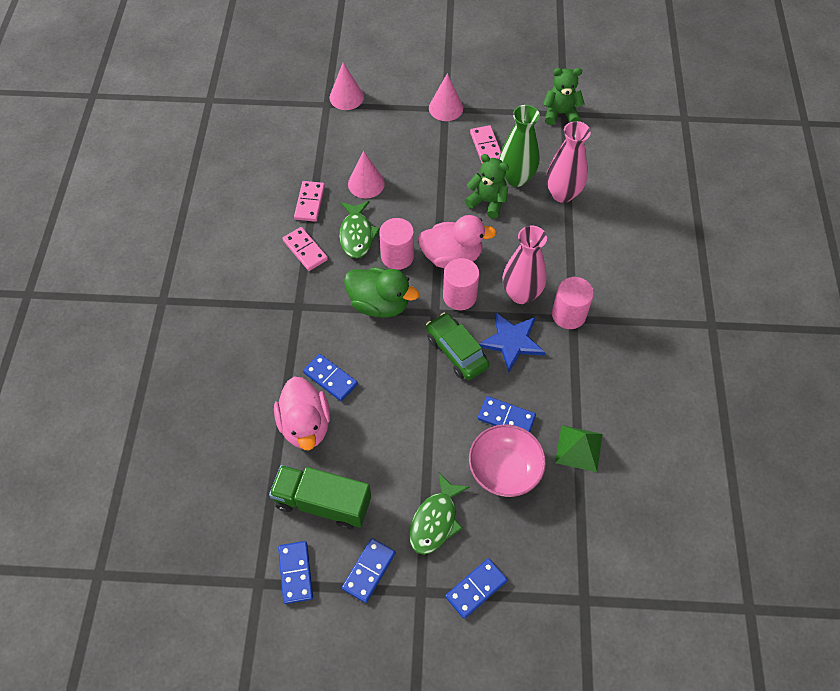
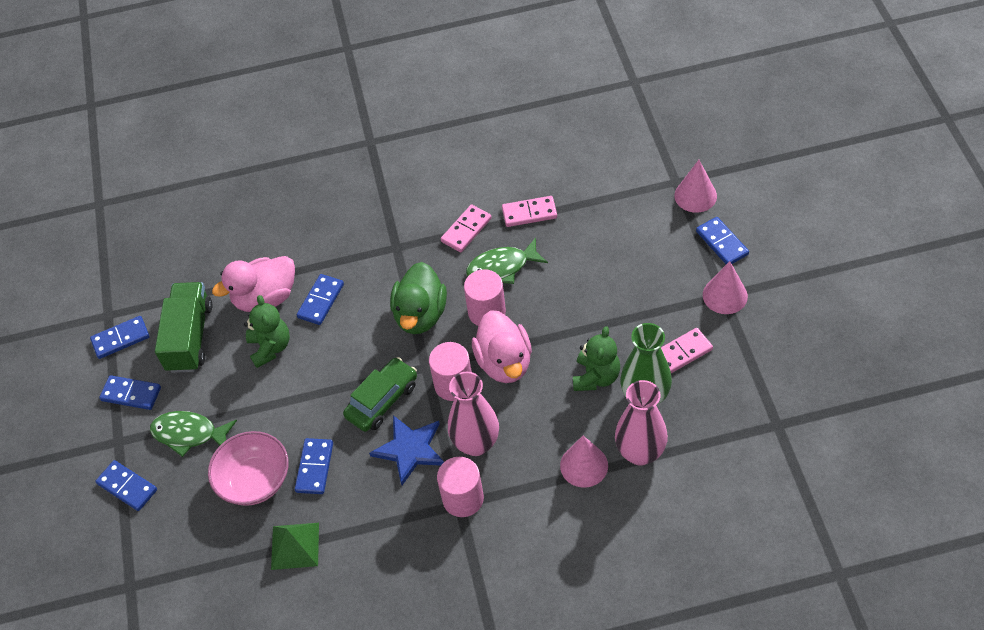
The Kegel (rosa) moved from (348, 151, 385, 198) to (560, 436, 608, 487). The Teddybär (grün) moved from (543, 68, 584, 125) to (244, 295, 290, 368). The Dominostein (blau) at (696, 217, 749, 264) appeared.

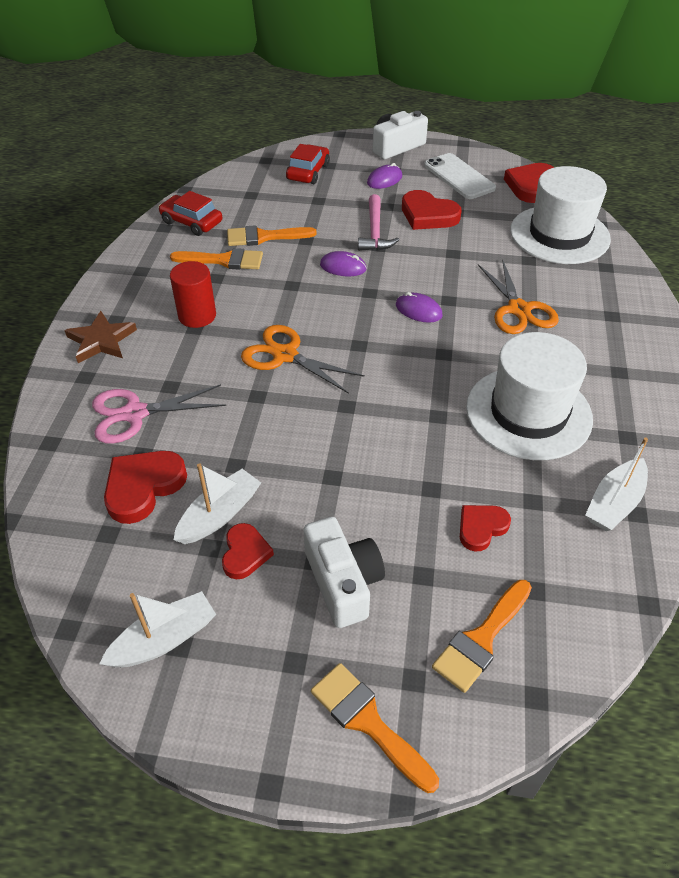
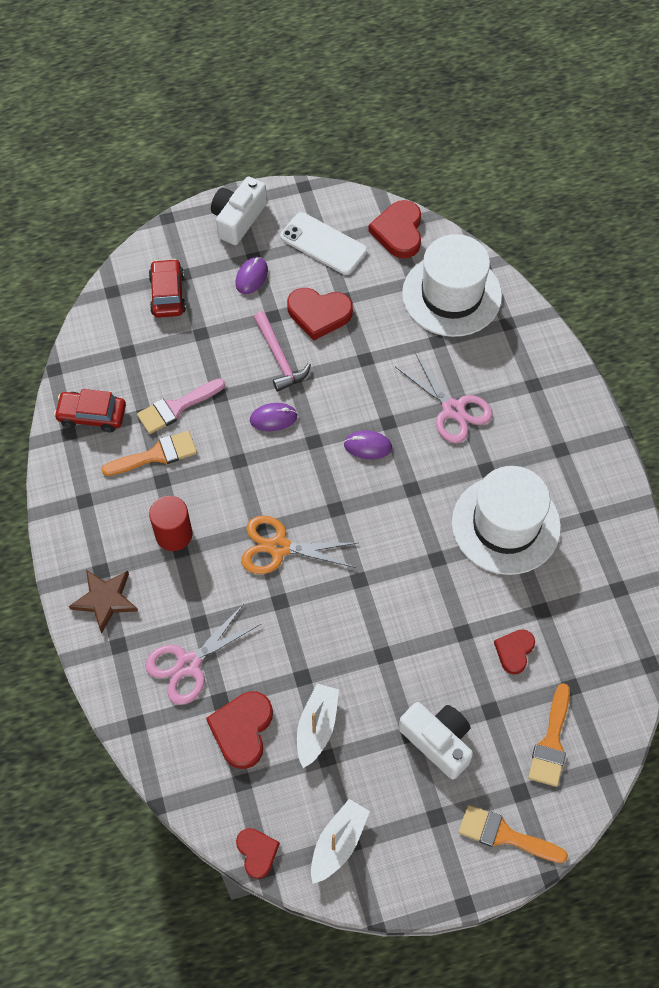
The Herz (rot) moved from (222, 523, 274, 579) to (236, 828, 280, 879). The Pinsel (orange) at (227, 225, 317, 246) became the Pinsel (rosa) at (137, 378, 225, 434). The Schere (orange) at (478, 259, 559, 334) became the Schere (rosa) at (396, 353, 493, 443). The Boot (weiß) at (585, 438, 648, 531) disappeared.

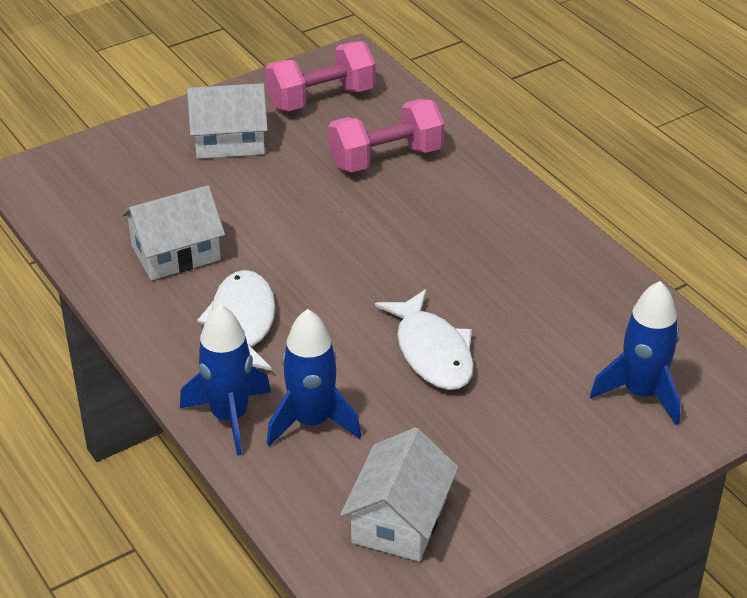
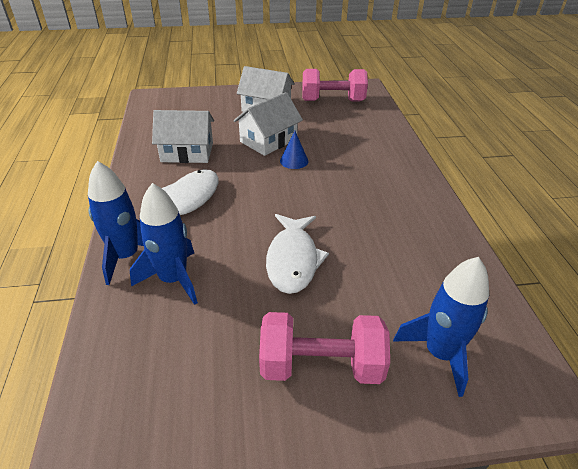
The Hantel (rosa) moved from (328, 99, 444, 172) to (259, 312, 390, 384). The Haus (weiß) moved from (340, 427, 459, 562) to (234, 92, 303, 156). The Kegel (blau) at (280, 131, 308, 169) appeared.

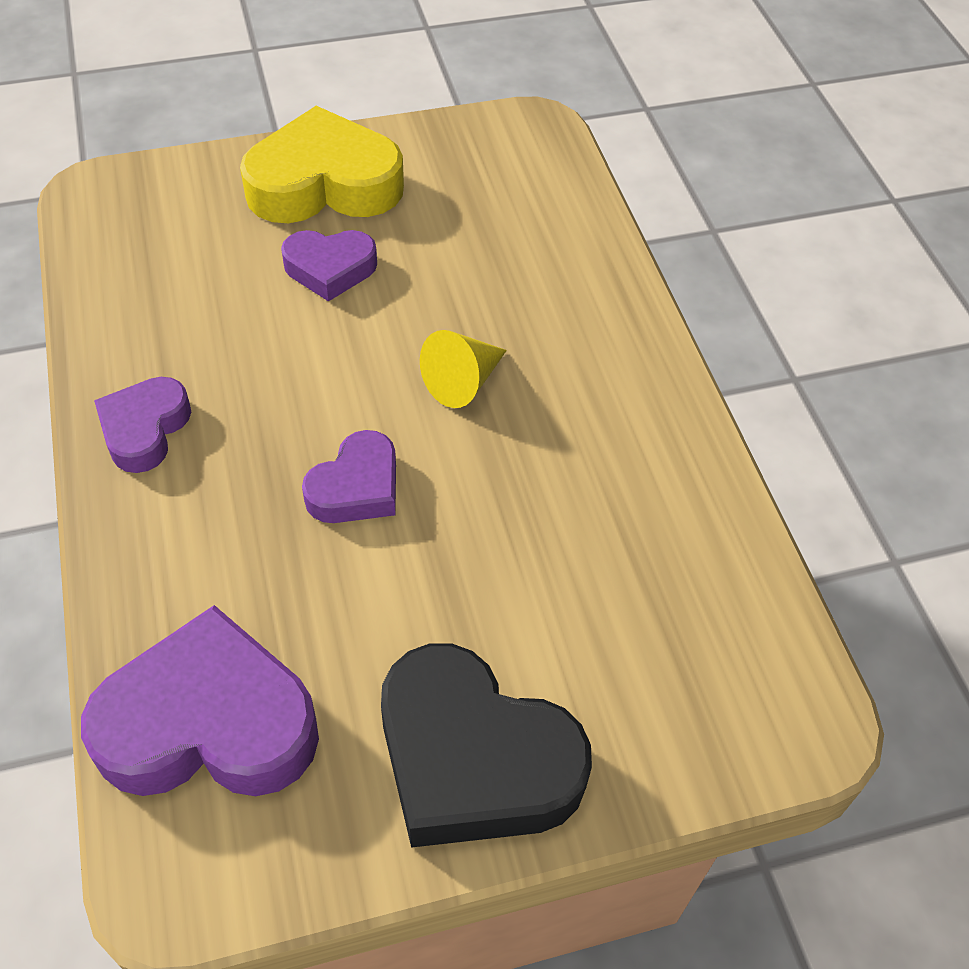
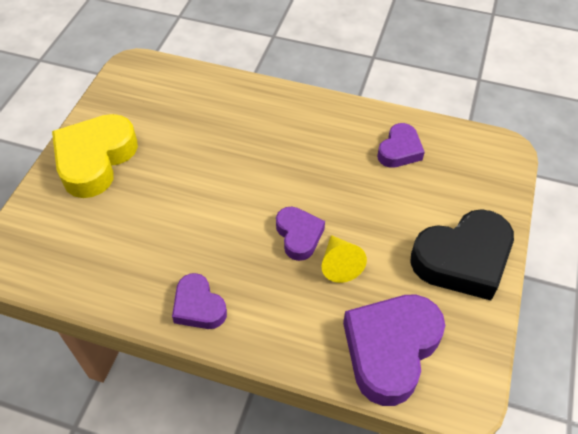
The Herz (lila) moved from (281, 230, 377, 302) to (377, 123, 425, 168). The Kegel (gelb) moved from (420, 330, 507, 408) to (322, 235, 367, 283).

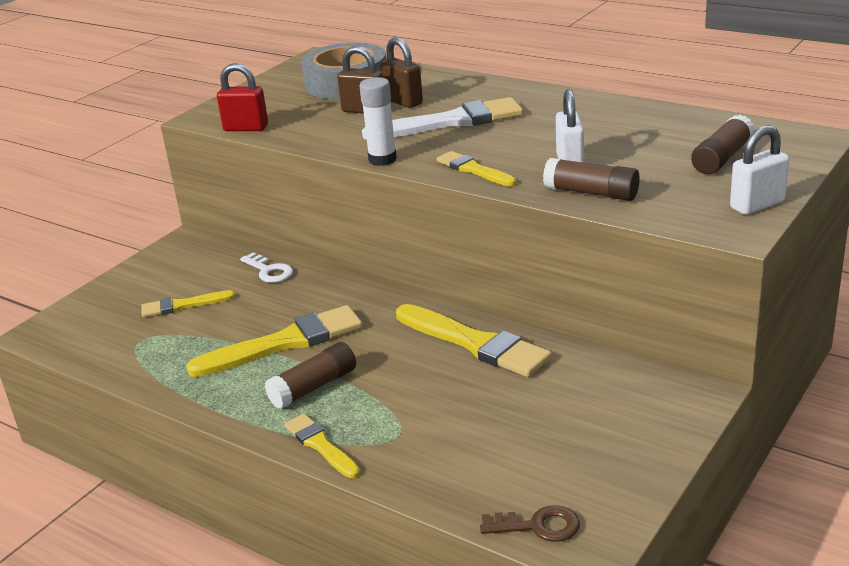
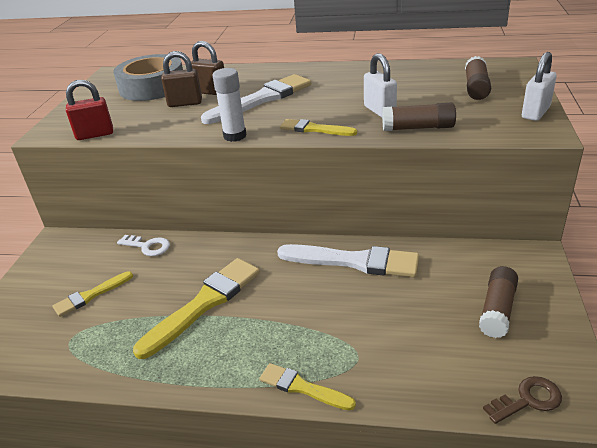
The Klebestift (braun) moved from (265, 342, 356, 409) to (479, 266, 518, 338). The Pinsel (gelb) at (396, 304, 552, 377) became the Pinsel (weiß) at (277, 244, 419, 277).

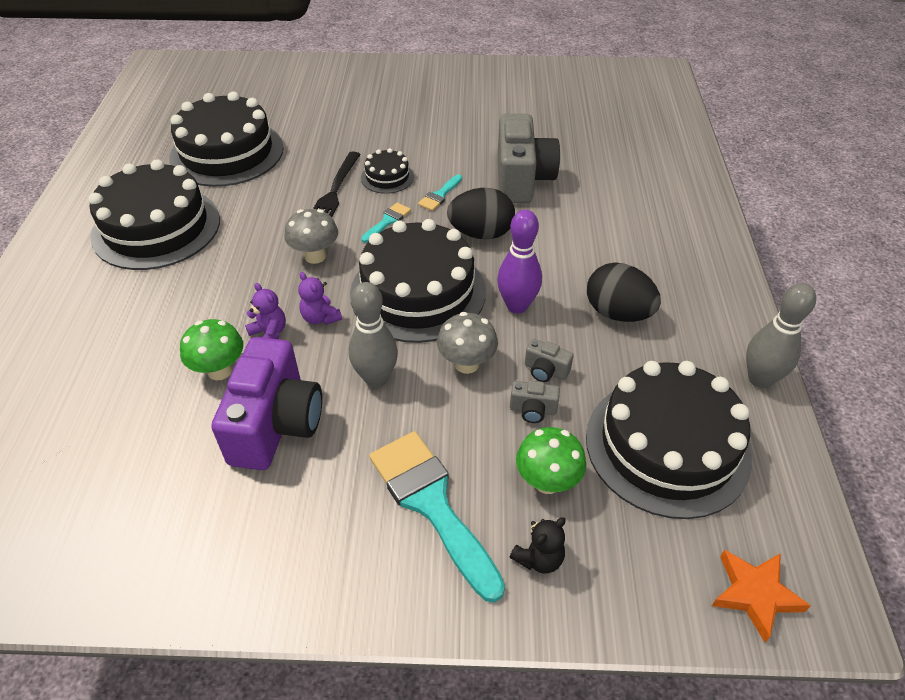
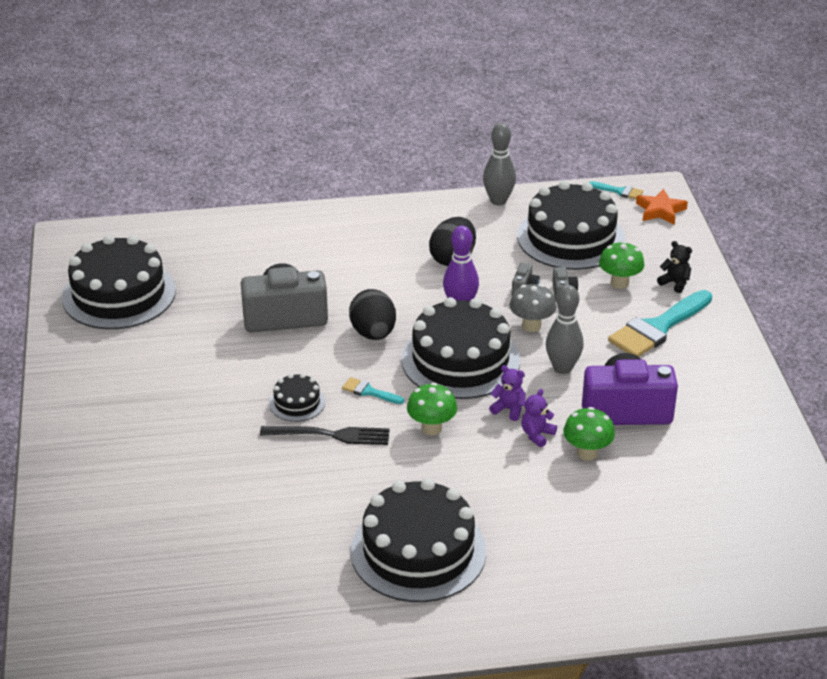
The Kuchen (schwarz) moved from (169, 91, 284, 187) to (62, 235, 176, 329). The Pilz (grau) at (284, 209, 338, 264) became the Pilz (grün) at (407, 383, 457, 435). The Teddybär (lila) at (298, 272, 342, 325) turned 105 degrees counterclockwise. The Pinsel (türkis) moved from (418, 174, 462, 211) to (589, 181, 643, 199).

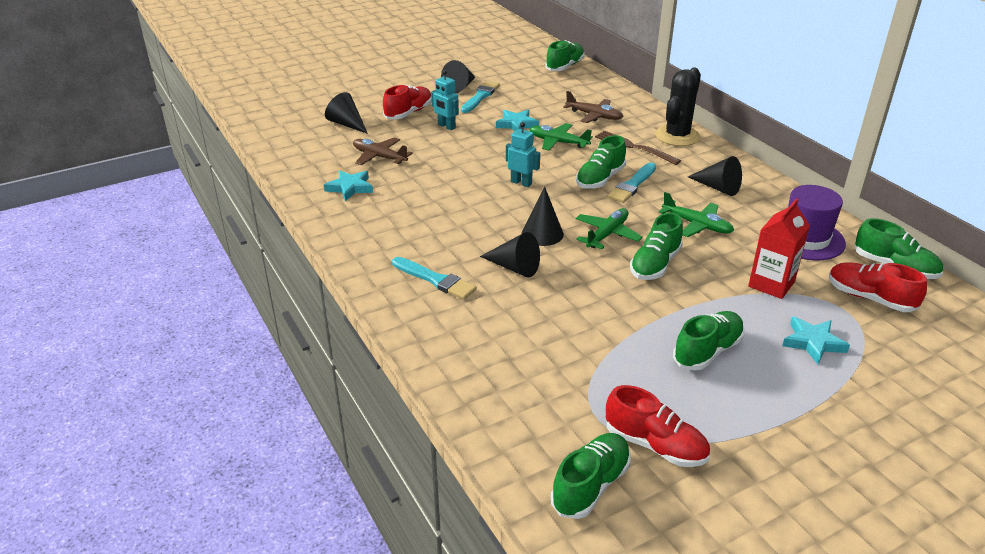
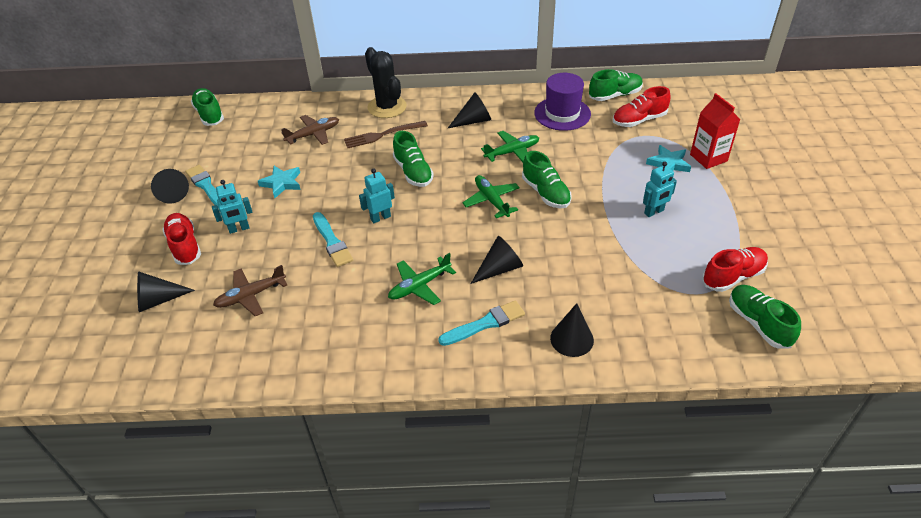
The Stern (türkis) at (324, 170, 373, 201) disappeared. The Kegel (schwarz) moved from (522, 187, 564, 246) to (550, 303, 594, 357). The Flugzeug (grün) moved from (529, 123, 593, 151) to (388, 253, 456, 305). The Pinsel (türkis) moved from (608, 162, 656, 203) to (313, 212, 353, 267). The Schuh (grün) at (673, 311, 745, 370) was replaced by the Roboter (türkis) at (643, 162, 677, 217). The Getränkekarton (rot) moved from (748, 199, 810, 299) to (690, 93, 741, 169).

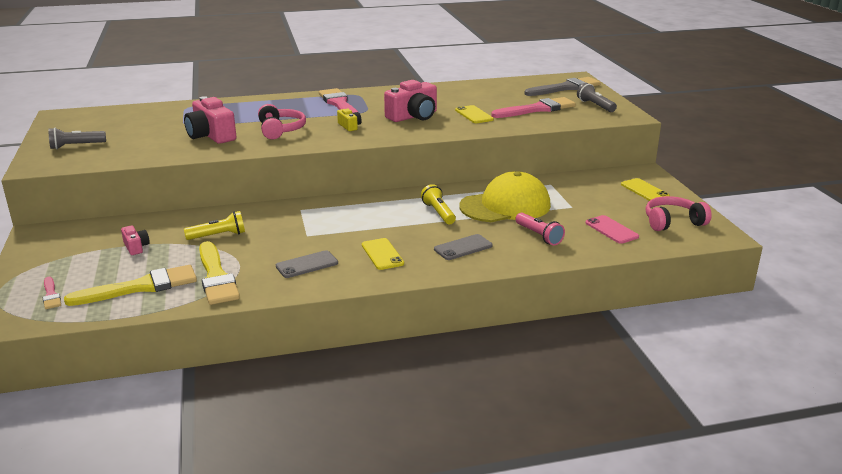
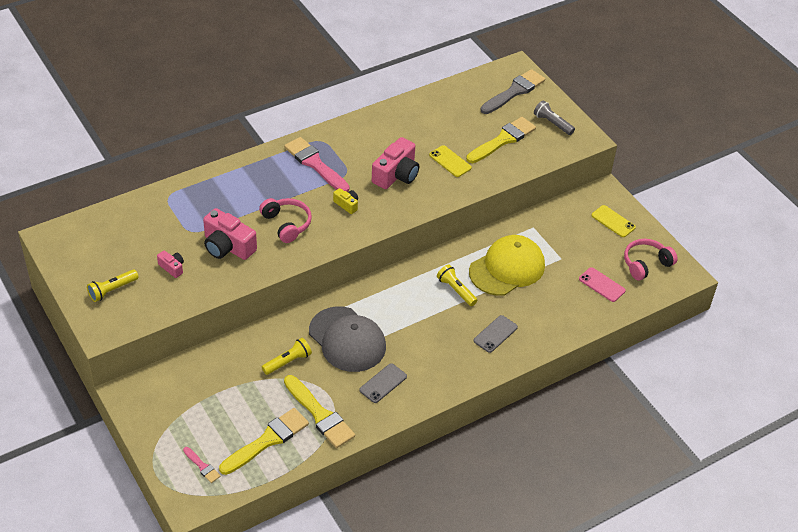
The Taschenlampe (grau) at (48, 127, 106, 149) became the Taschenlampe (gelb) at (87, 269, 139, 302). The Kamera (rosa) moved from (121, 225, 150, 255) to (157, 251, 184, 278). The Handy (gelb) at (362, 238, 404, 270) disappeared. The Pinsel (rosa) at (491, 97, 576, 118) became the Pinsel (gelb) at (466, 117, 536, 163). The Taschenlampe (rosa) at (515, 212, 565, 245) disappeared. The Kappe (grau) at (309, 306, 386, 372) appeared.

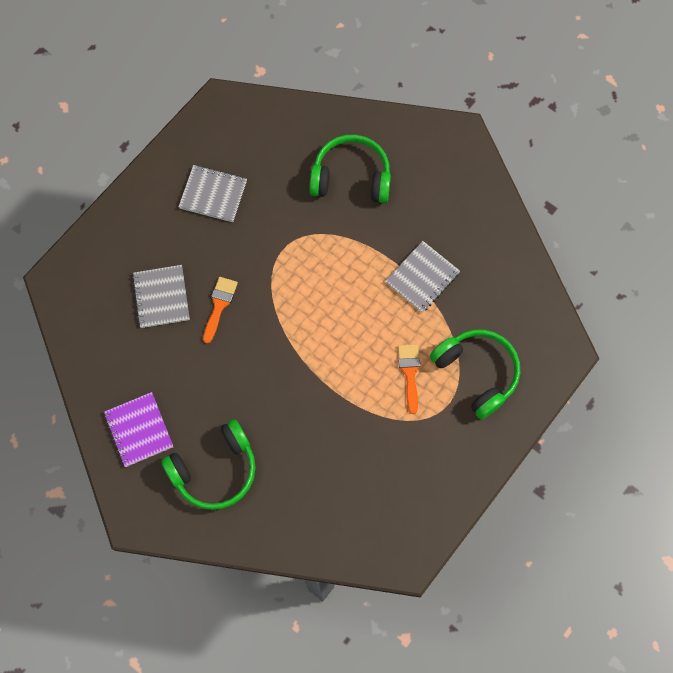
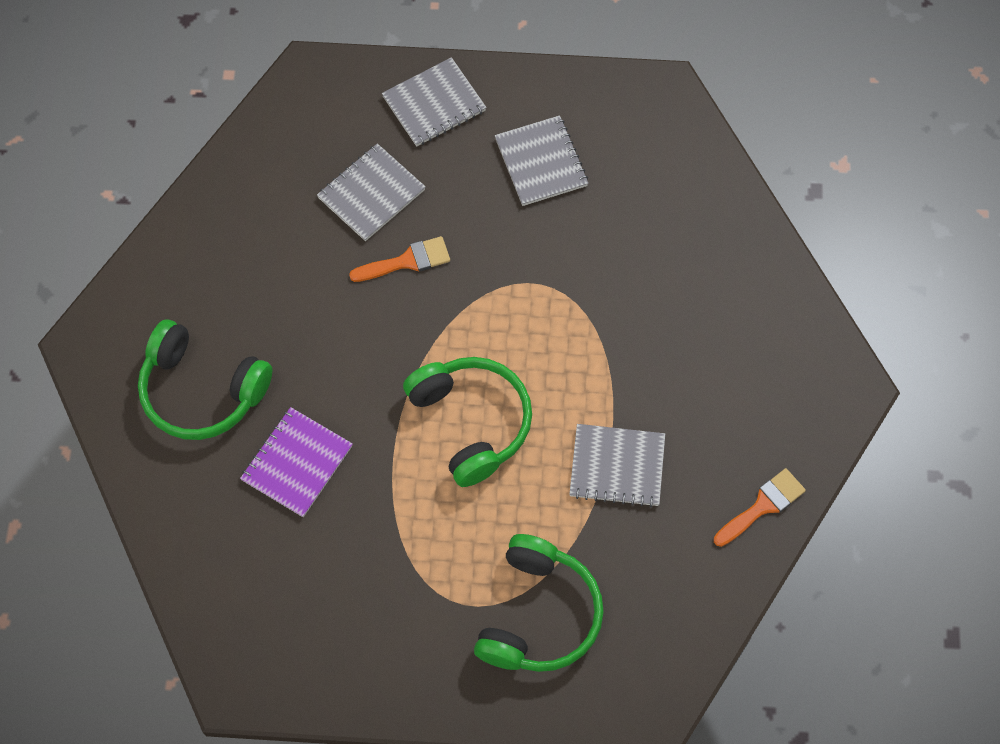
The Notizbuch (lila) moved from (104, 392, 173, 467) to (240, 407, 353, 517). The Kopfhörer (grün) moved from (309, 135, 391, 203) to (403, 357, 532, 487). The Pinsel (orange) moved from (398, 344, 420, 414) to (714, 468, 806, 547). The Notizbuch (grau) at (382, 57, 487, 147) appeared.

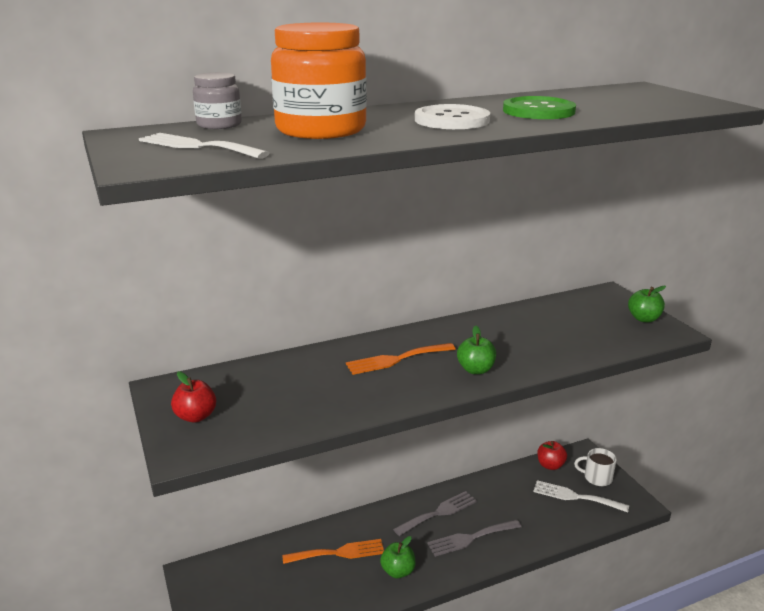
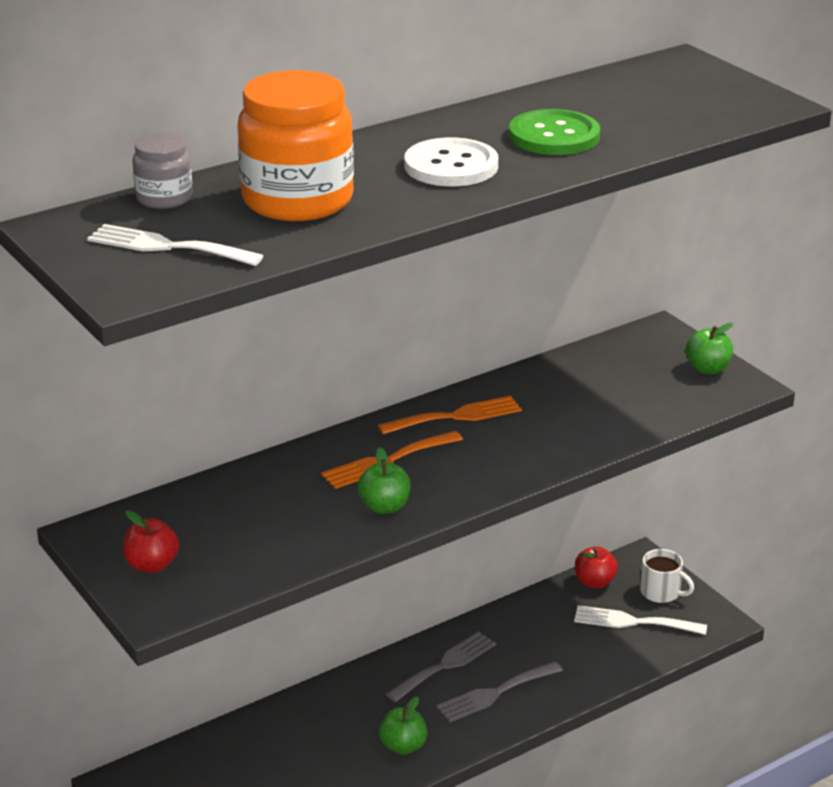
The Gabel (orange) moved from (282, 539, 384, 564) to (378, 396, 522, 434). The Apfel (grün) moved from (457, 326, 496, 374) to (357, 447, 411, 514). The Tasse (weiß) at (574, 448, 617, 486) turned 150 degrees counterclockwise.

